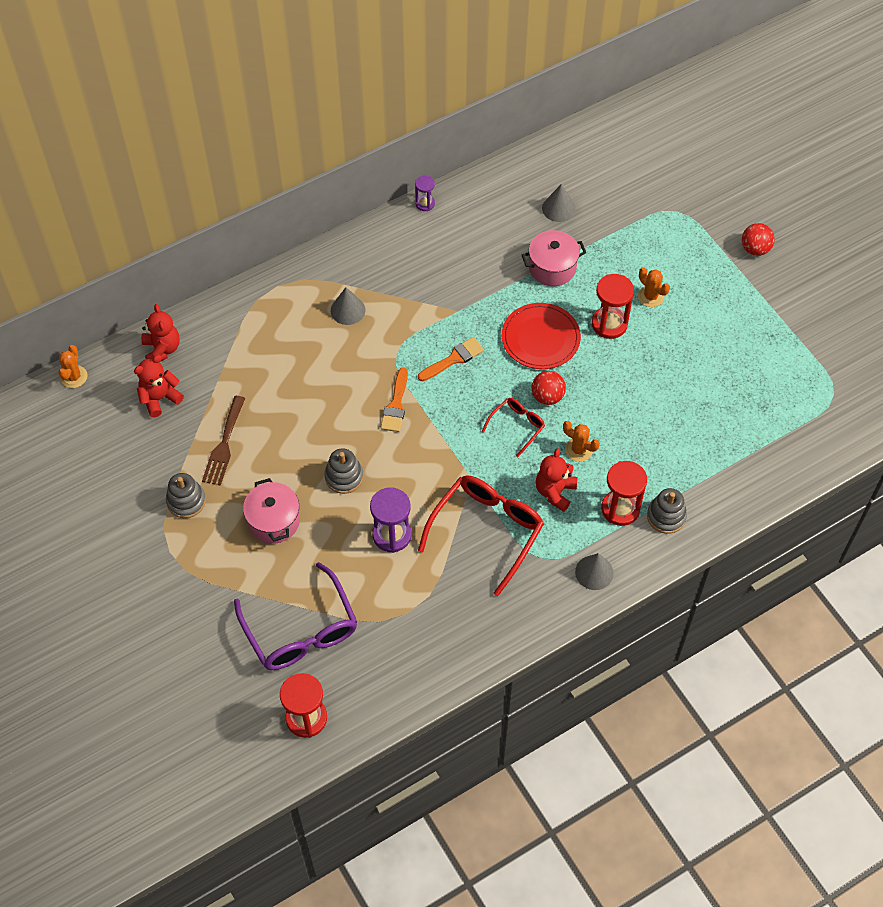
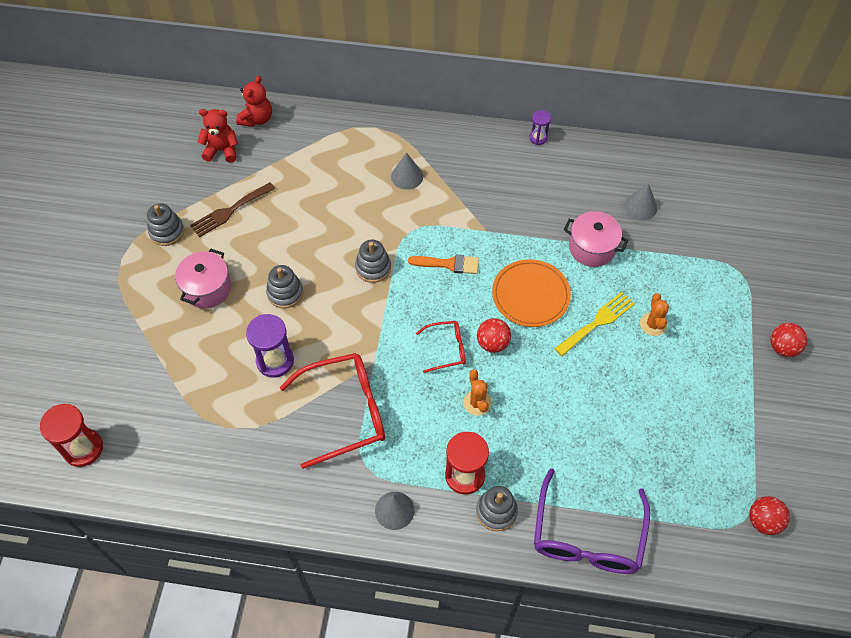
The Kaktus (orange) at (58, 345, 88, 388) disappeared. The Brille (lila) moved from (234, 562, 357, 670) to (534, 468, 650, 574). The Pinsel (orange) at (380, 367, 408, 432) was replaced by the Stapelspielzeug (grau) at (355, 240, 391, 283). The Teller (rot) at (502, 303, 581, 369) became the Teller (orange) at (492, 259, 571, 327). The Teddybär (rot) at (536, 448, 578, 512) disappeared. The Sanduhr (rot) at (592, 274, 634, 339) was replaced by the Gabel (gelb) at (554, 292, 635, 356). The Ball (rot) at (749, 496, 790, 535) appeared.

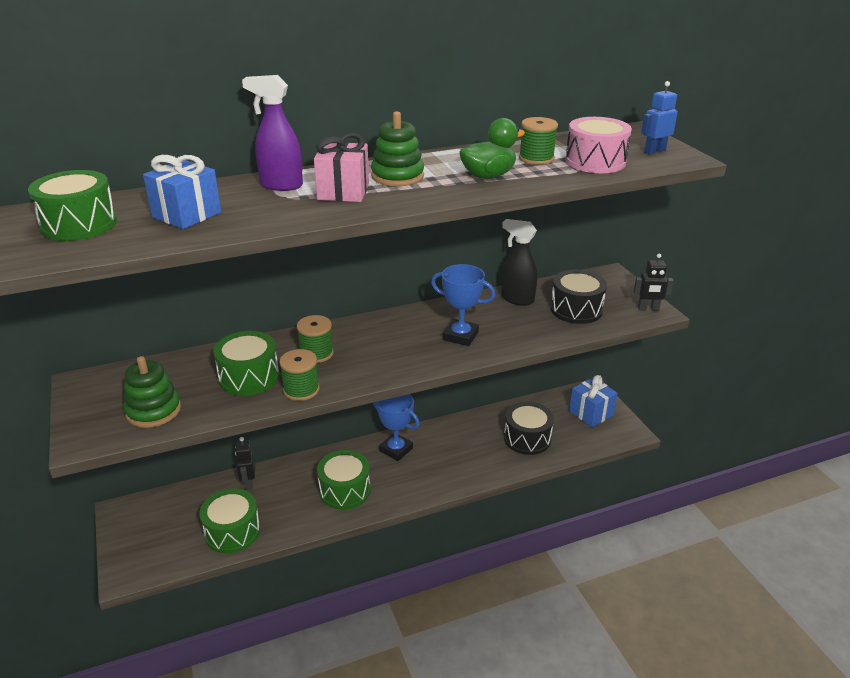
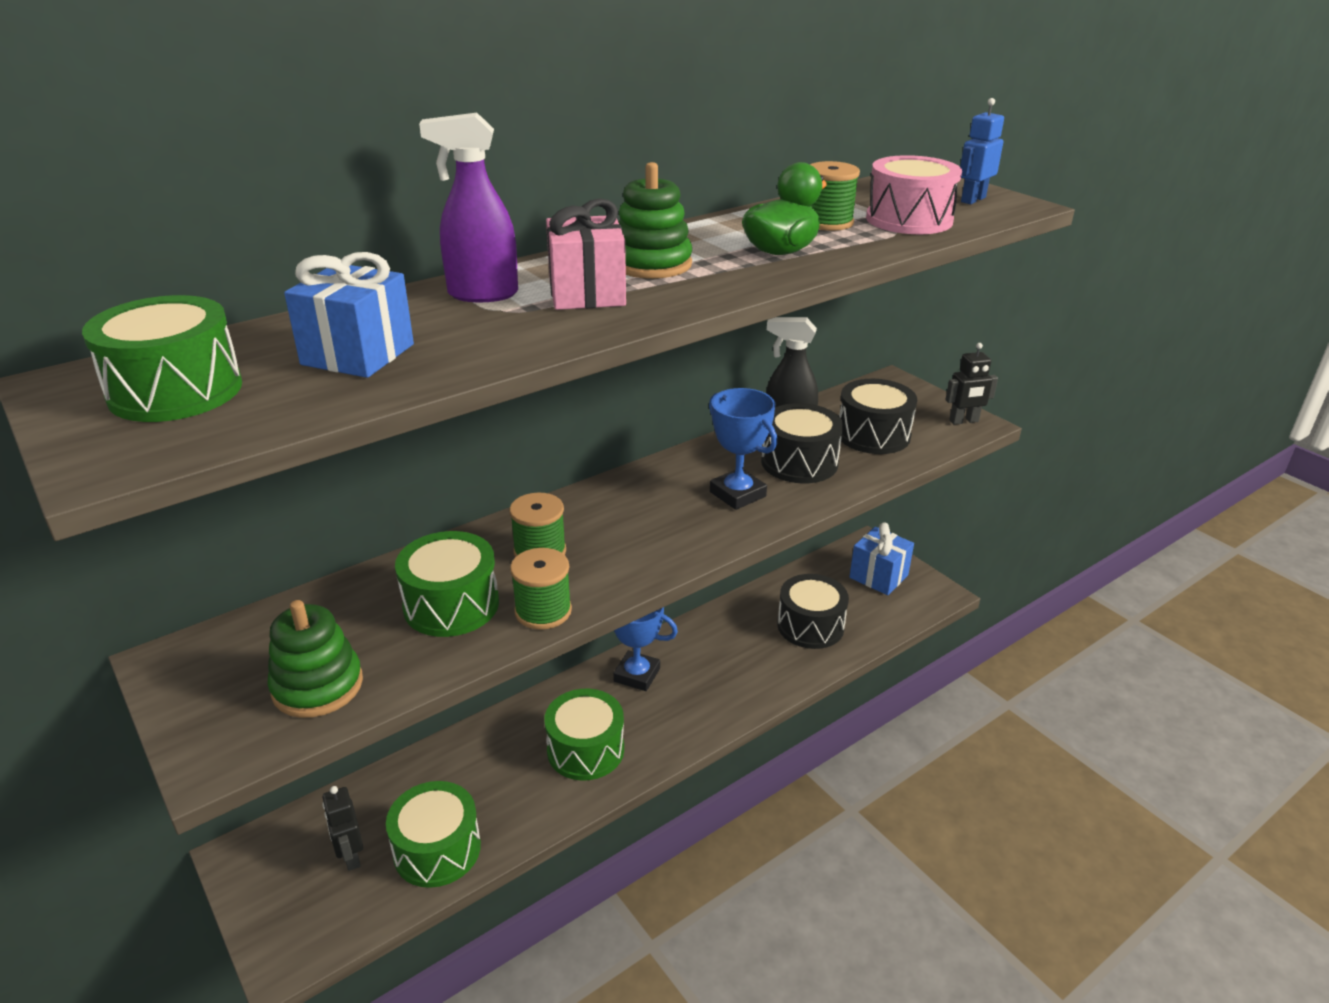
The Roboter (schwarz) moved from (235, 437, 255, 490) to (322, 786, 363, 871). The Pokal (blau) at (431, 264, 495, 346) turned 45 degrees clockwise. The Trommel (schwarz) at (761, 403, 843, 483) appeared.

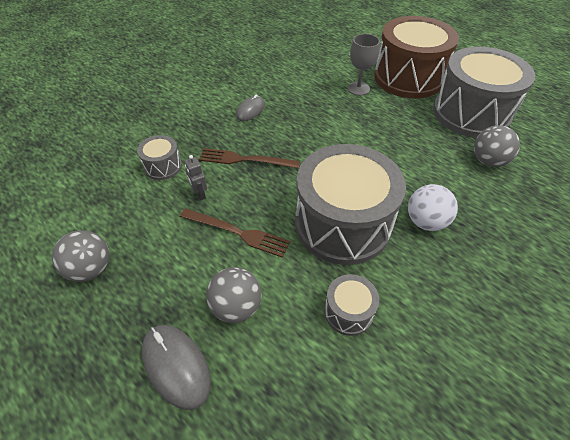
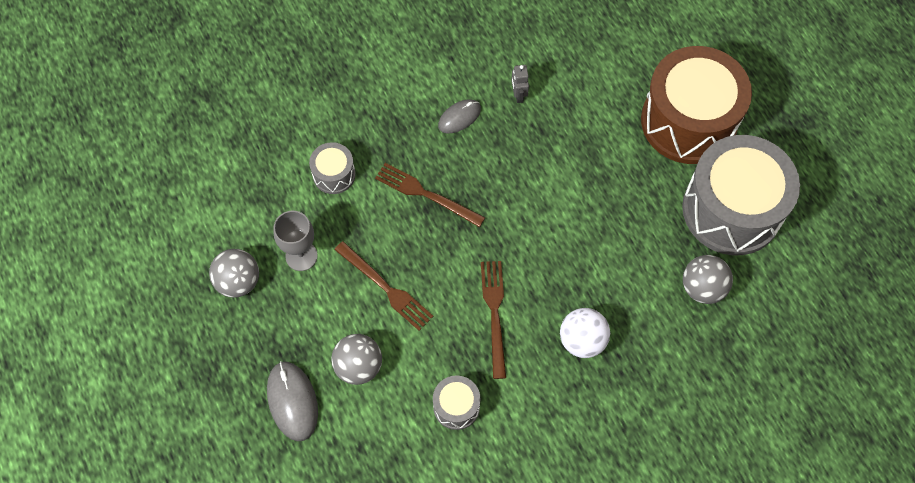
The Roboter (grau) moved from (185, 155, 207, 200) to (511, 65, 529, 103). The Trommel (grau) at (295, 144, 406, 265) was replaced by the Gabel (braun) at (481, 261, 506, 379). The Kelch (grau) moved from (348, 34, 380, 96) to (273, 211, 318, 271).

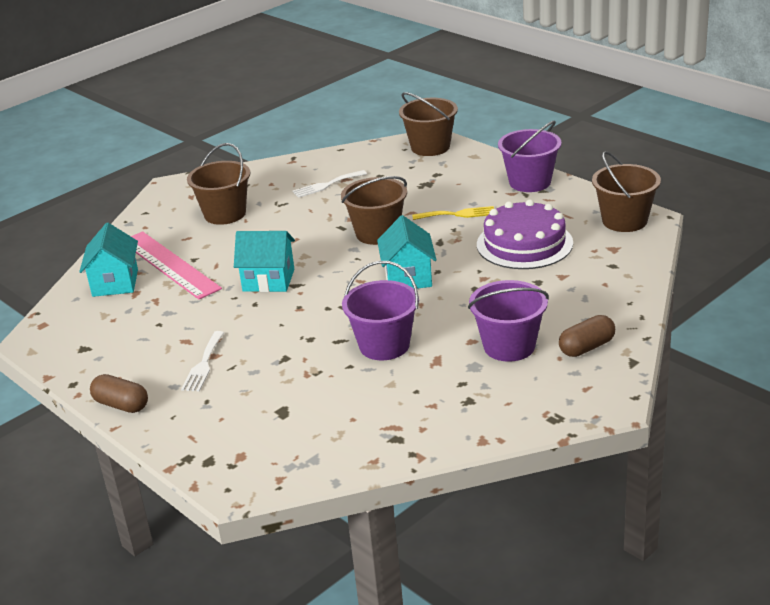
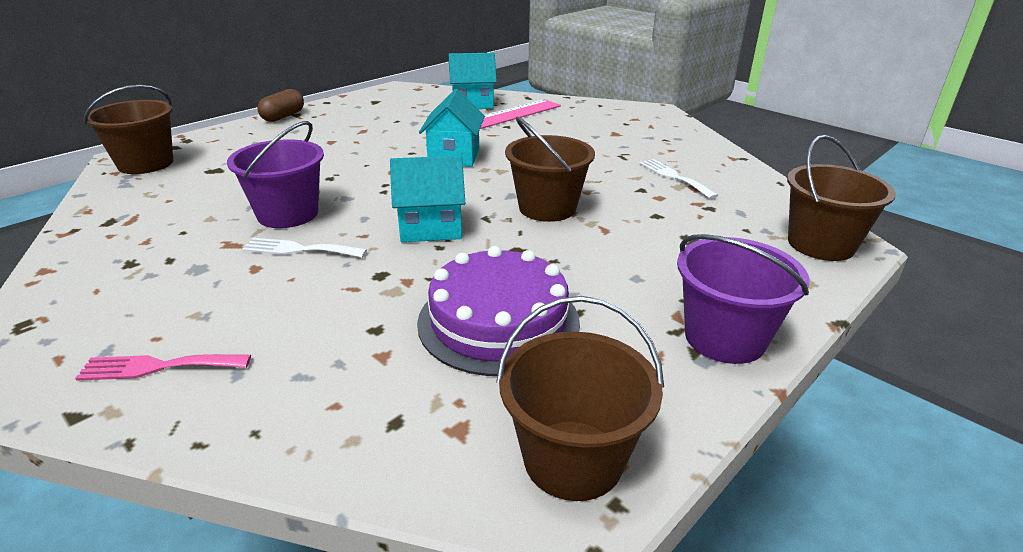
The Gabel (weiß) moved from (181, 331, 224, 391) to (242, 238, 367, 258). The Eimer (braun) moved from (187, 143, 250, 225) to (84, 85, 173, 174). The Gabel (gelb) at (412, 206, 494, 220) disappeared. The Eimer (lila) at (468, 280, 549, 362) disappeared. The Kapsel (braun) at (559, 315, 615, 357) was replaced by the Gabel (rosa) at (75, 354, 251, 381).

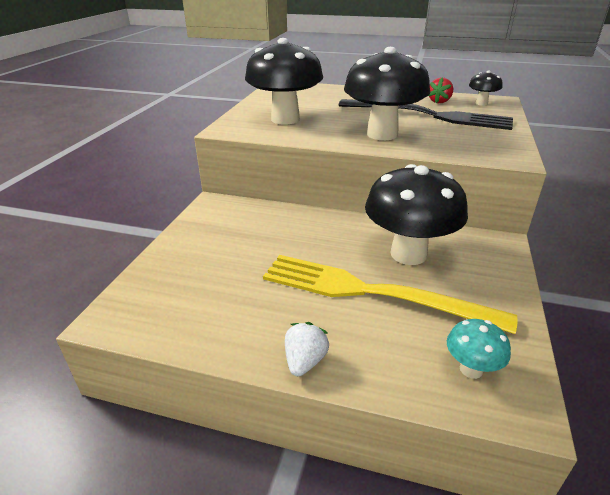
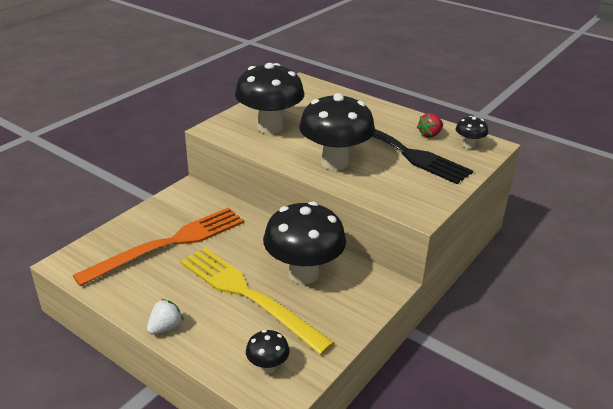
The Pilz (türkis) at (447, 319, 511, 379) became the Pilz (schwarz) at (246, 330, 290, 374). The Gabel (orange) at (72, 207, 244, 287) appeared.

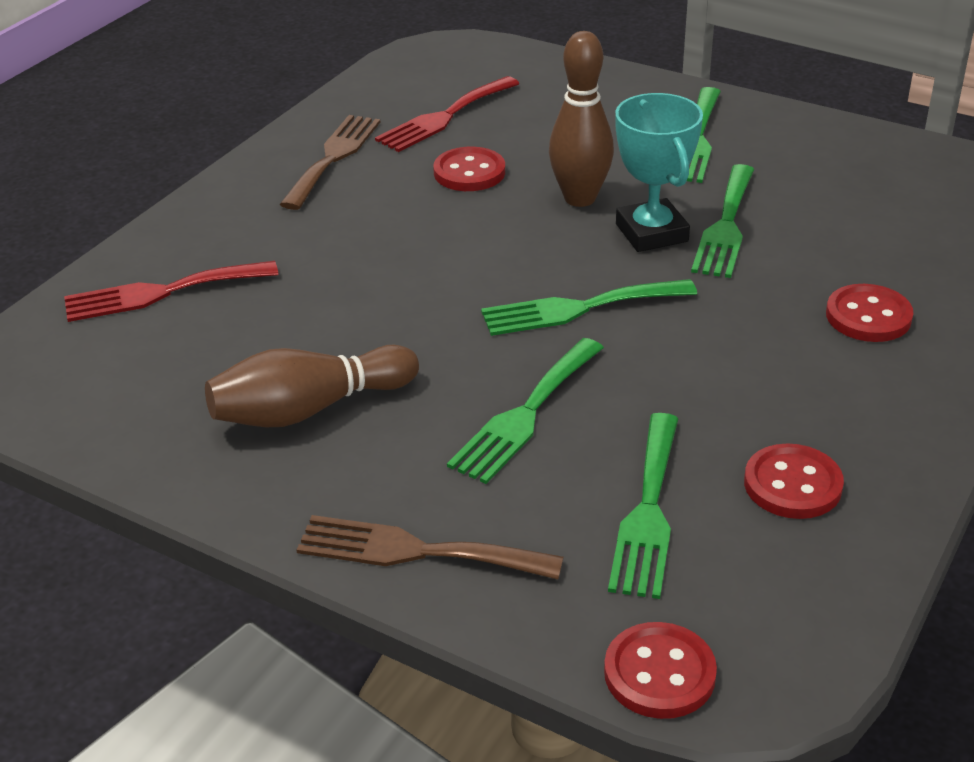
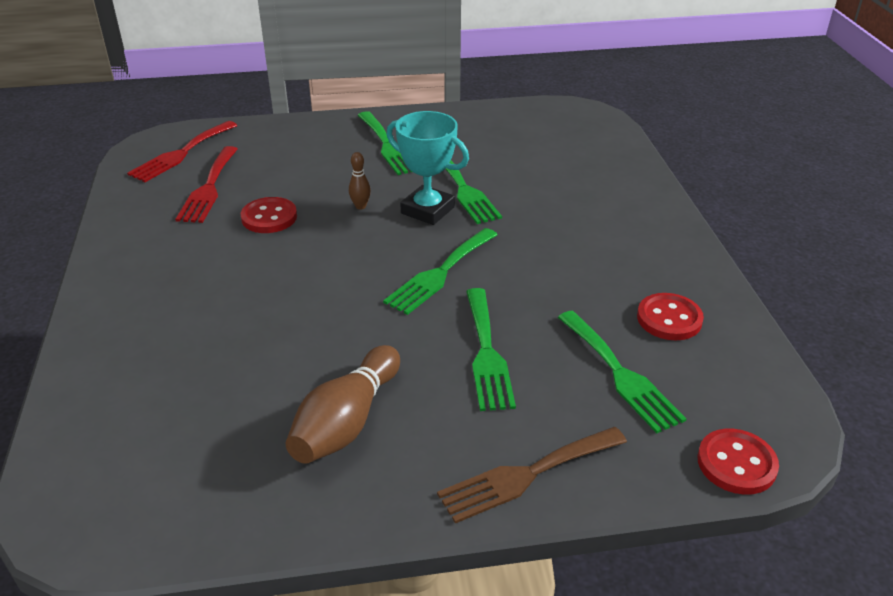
The Gabel (rot) moved from (64, 261, 279, 322) to (127, 121, 238, 182). The Gabel (braun) at (279, 115, 380, 210) disappeared. The Bowlingkegel (braun) at (549, 31, 614, 207) changed to 0.47 times the size. The Knopf (rot) at (826, 284, 913, 342) disappeared.

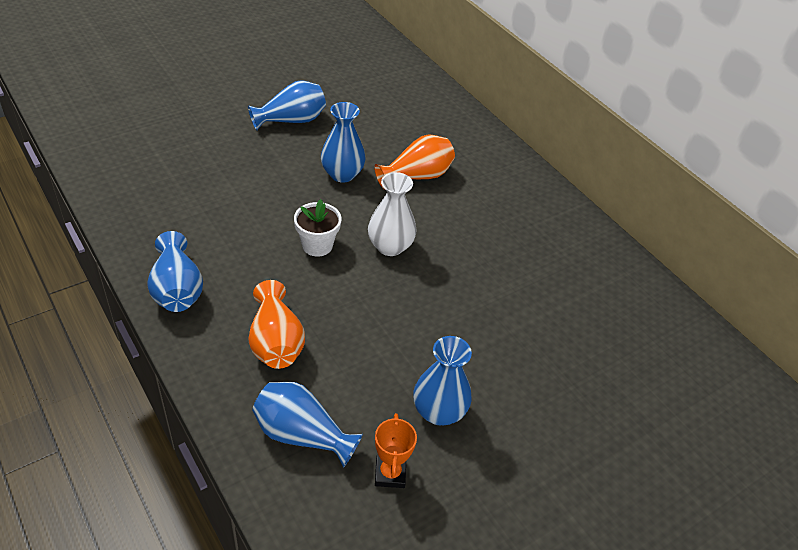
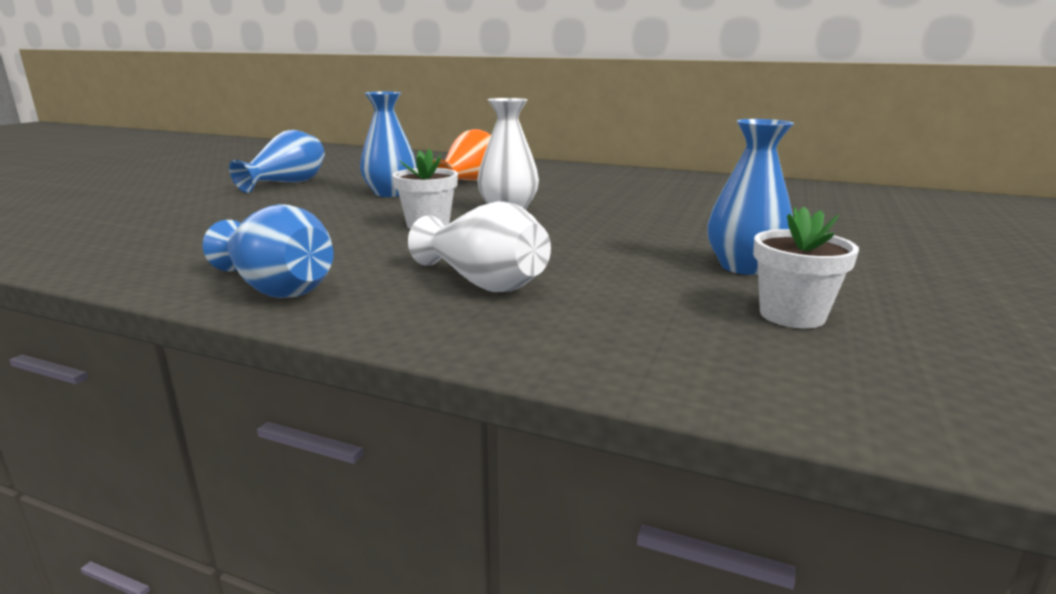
The Vase (orange) at (248, 280, 305, 369) became the Vase (weiß) at (408, 201, 551, 292). The Vase (blau) at (252, 382, 363, 468) disappeared. The Pokal (orange) at (375, 413, 417, 488) was replaced by the Blumentopf (weiß) at (753, 206, 859, 329).

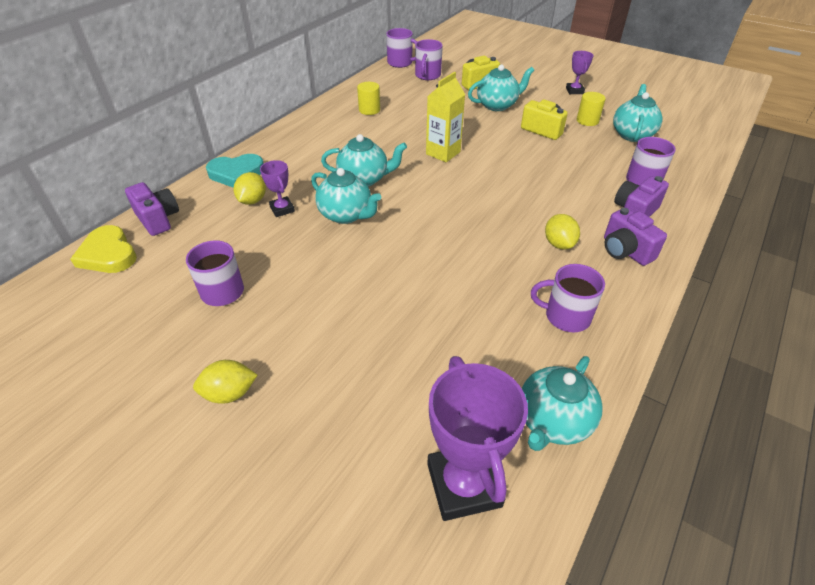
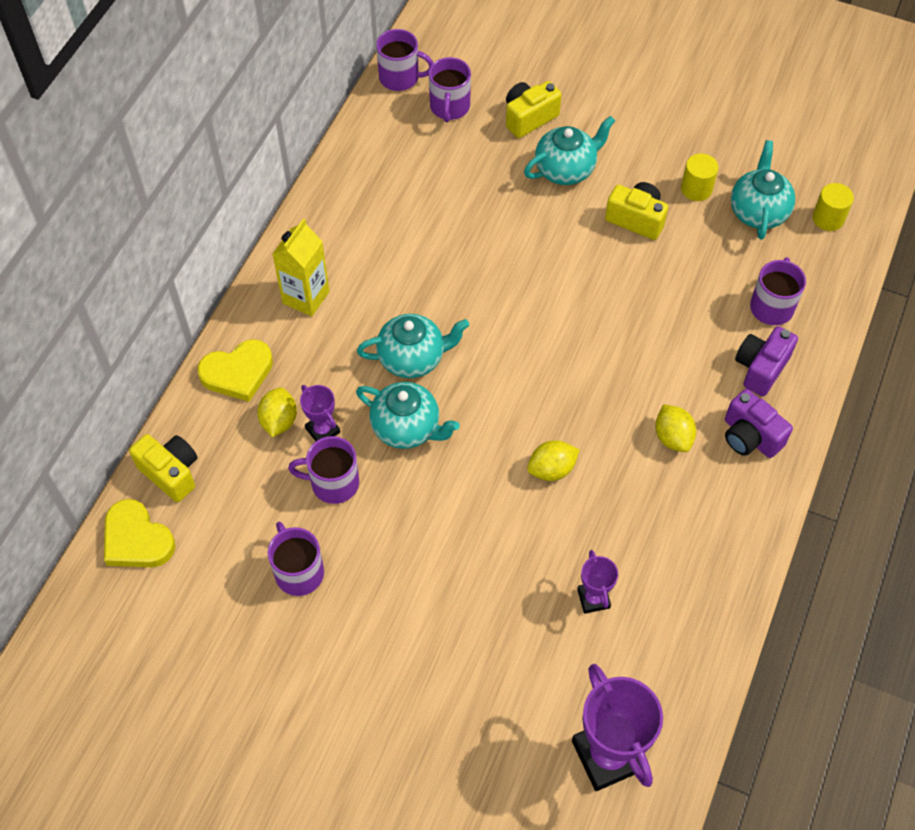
The Kamera (lila) at (125, 182, 179, 236) became the Kamera (gelb) at (129, 434, 198, 502). The Zitrone (gelb) moved from (193, 360, 258, 404) to (527, 440, 580, 481). The Herz (türkis) at (206, 154, 264, 188) became the Herz (gelb) at (197, 339, 273, 402). The Vollzylinder (gelb) moved from (357, 82, 380, 115) to (812, 183, 854, 231). The Getränkekarton (gelb) moved from (426, 72, 465, 162) to (273, 218, 330, 316). The Teekanne (türkis) at (522, 356, 603, 451) disappeared. The Tasse (lila) moved from (531, 264, 605, 332) to (288, 436, 359, 504). The Pokal (lila) moved from (566, 51, 593, 94) to (577, 550, 618, 614).

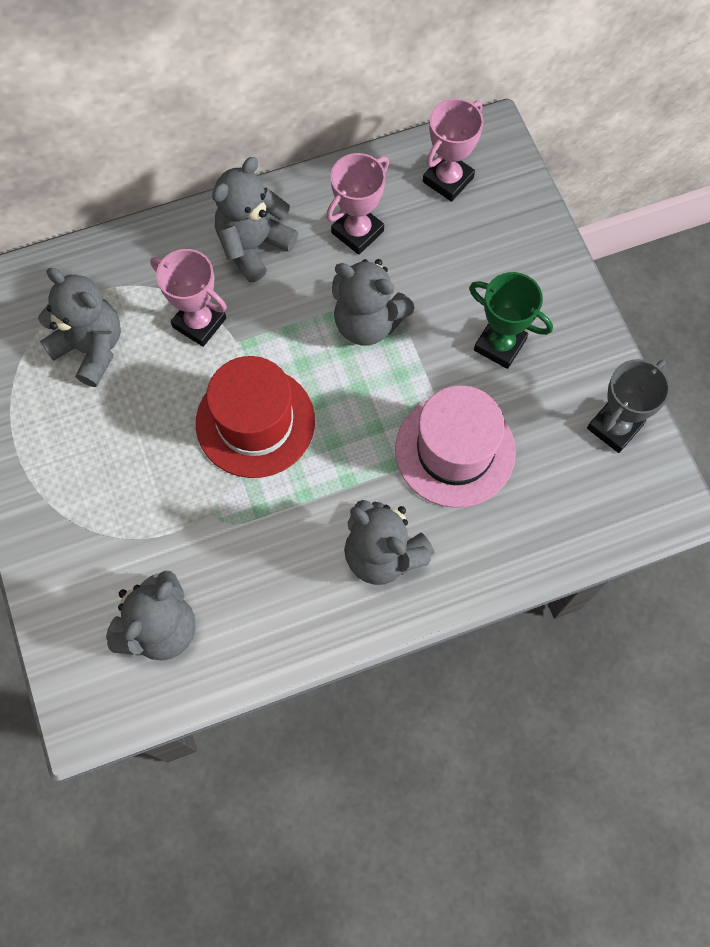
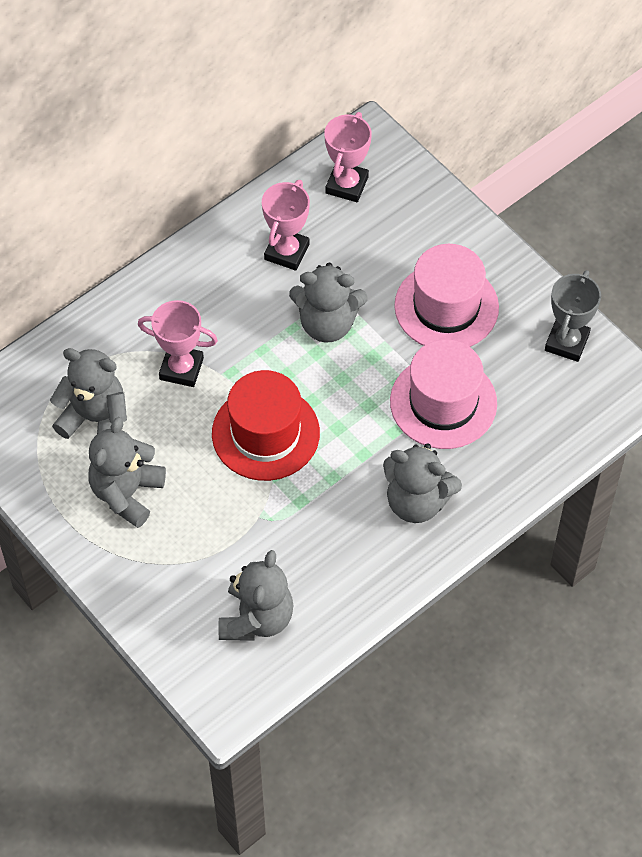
The Teddybär (grau) moved from (212, 157, 298, 283) to (89, 417, 166, 528). The Pokal (grün) at (469, 272, 553, 369) was replaced by the Hut (rosa) at (394, 244, 499, 347).

